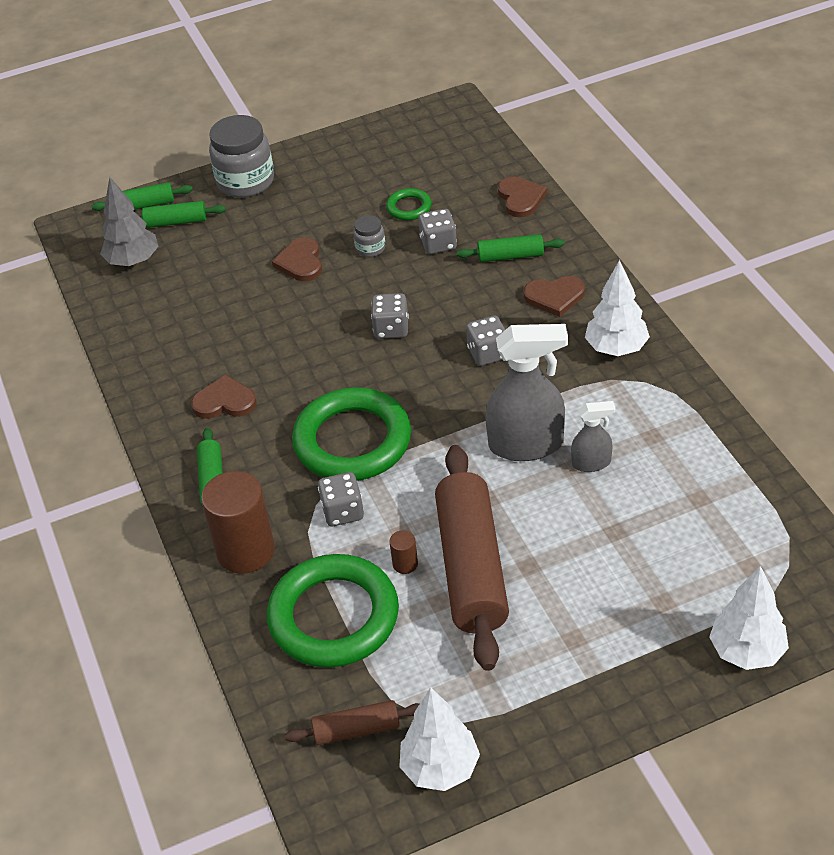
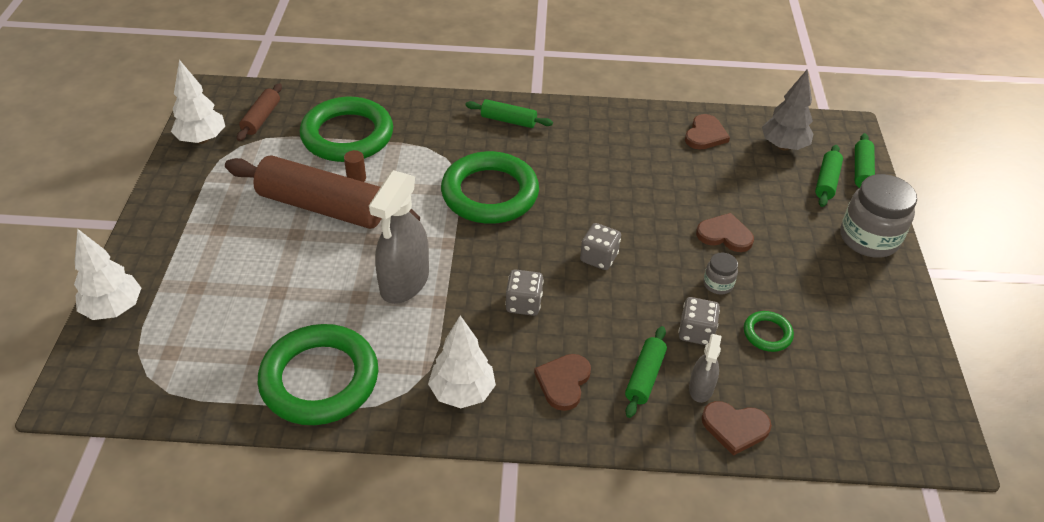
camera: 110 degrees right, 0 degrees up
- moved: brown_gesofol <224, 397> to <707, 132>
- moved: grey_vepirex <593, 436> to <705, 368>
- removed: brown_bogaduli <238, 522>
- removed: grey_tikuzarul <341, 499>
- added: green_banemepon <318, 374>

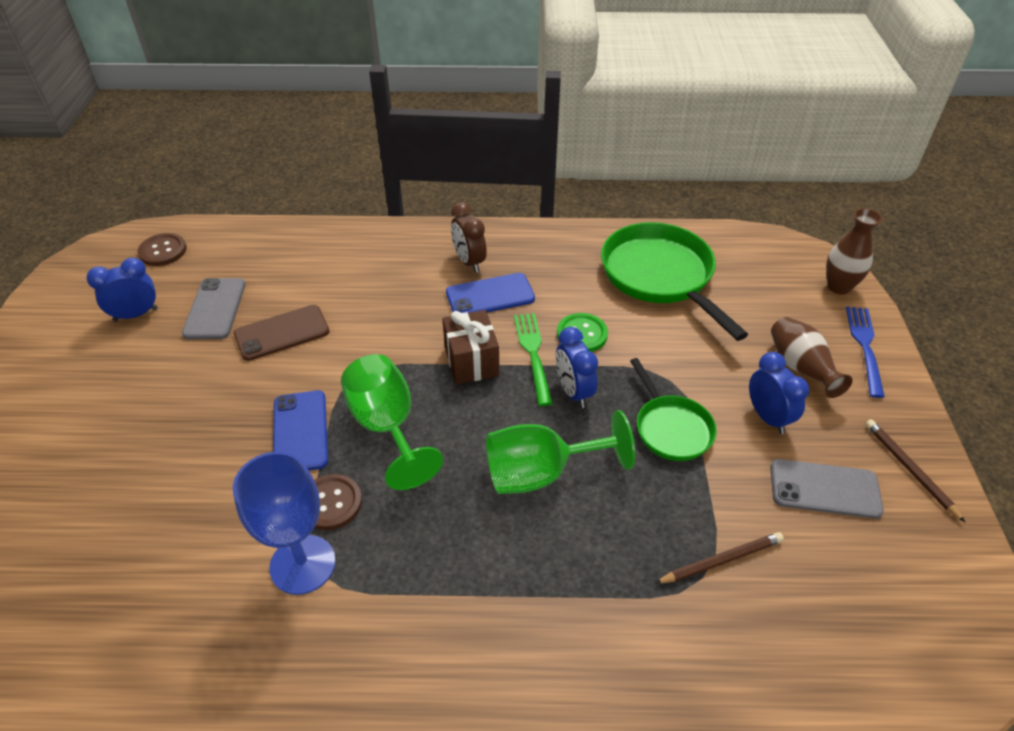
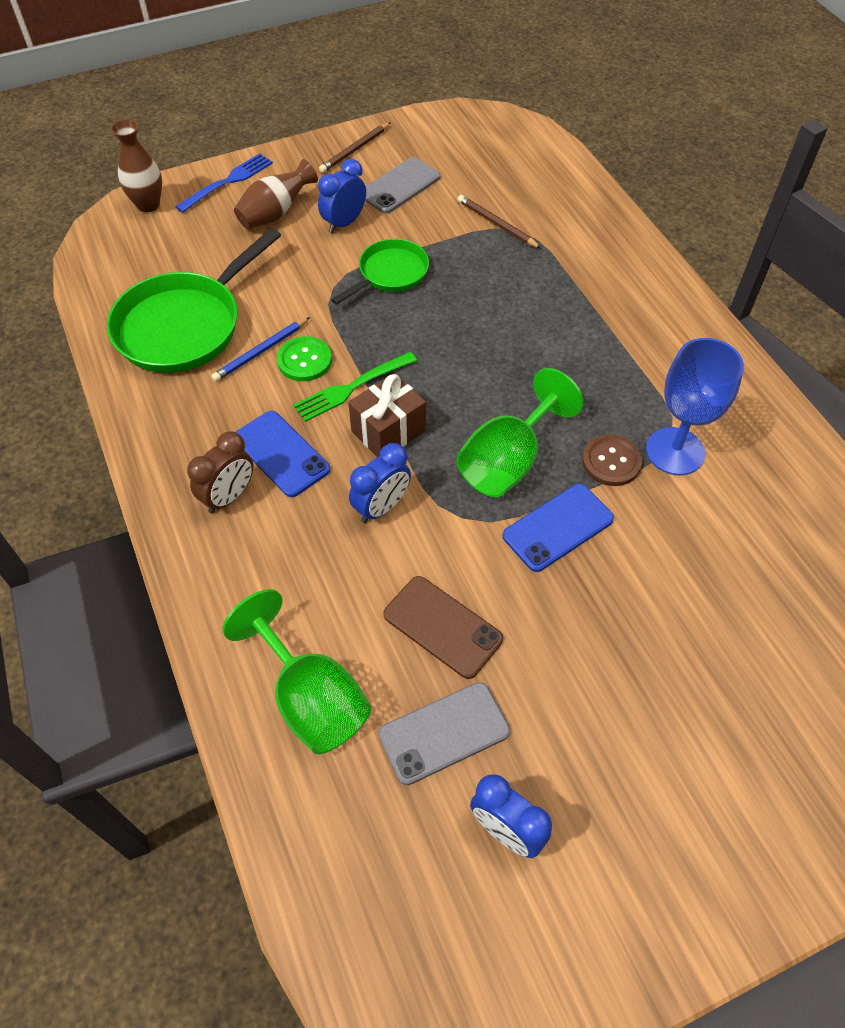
camera: 115 degrees left, 10 degrees up
- removed: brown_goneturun <162, 249>
- turned: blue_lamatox <865, 352> = <224, 183> 150 degrees clockwise
- moved: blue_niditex <577, 367> to <380, 483>
- moved: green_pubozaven <560, 452> to <297, 671>
- turned: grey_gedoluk <827, 489> = <403, 185> 60 degrees clockwise
- added: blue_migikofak <260, 349>

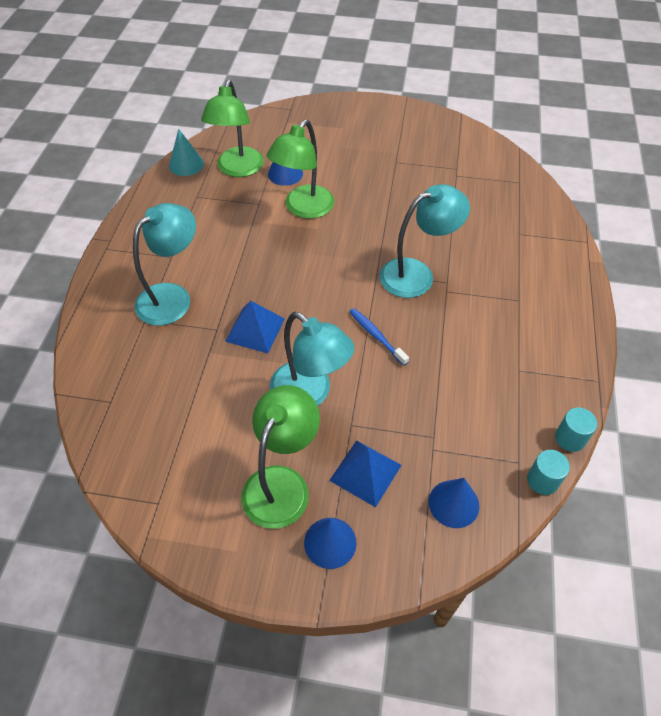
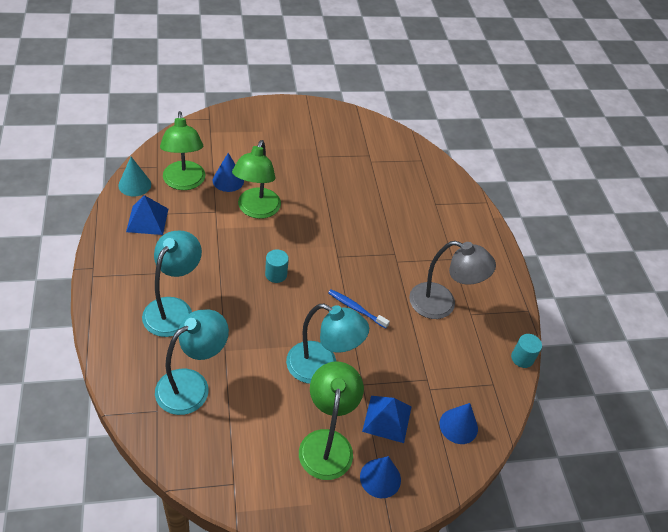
camera: 25 degrees left, 5 degrees down
- moved: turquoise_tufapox <425, 241> to <192, 362>
- moved: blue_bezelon <255, 327> to <147, 215>
- moved: turquoise_bogaduli <548, 472> to <277, 266>
- added: grey_tufapox <452, 280>

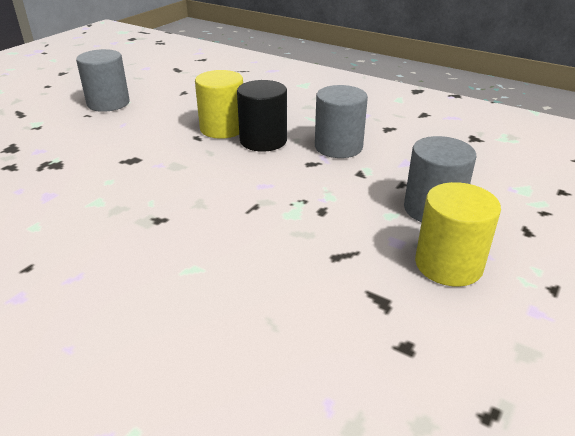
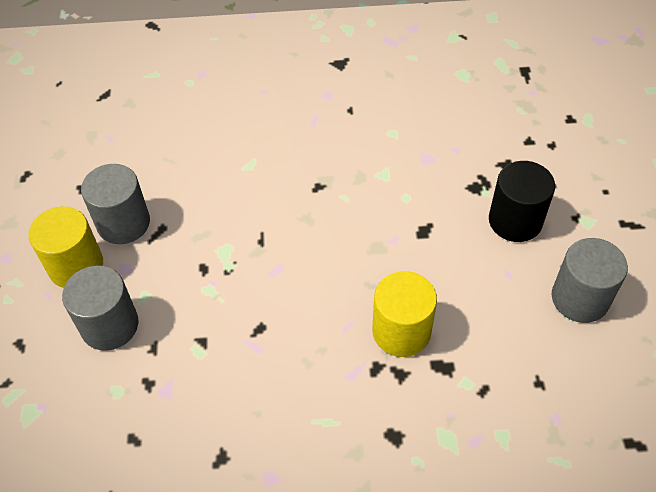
camera: 145 degrees right, 20 degrees up
- moved: black_bogaduli <262, 116> to <522, 201>
- moved: grey_bogaduli <341, 121> to <115, 204>

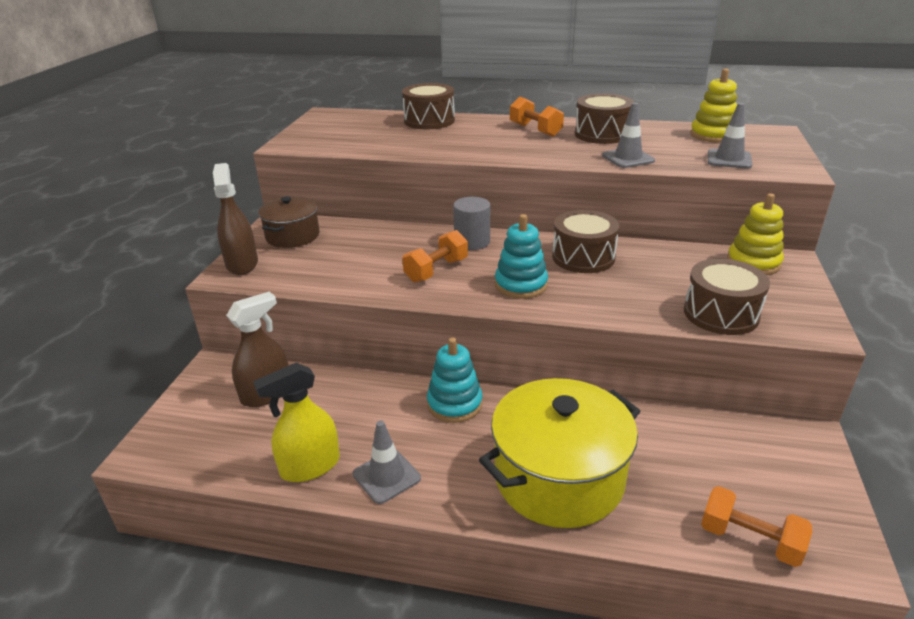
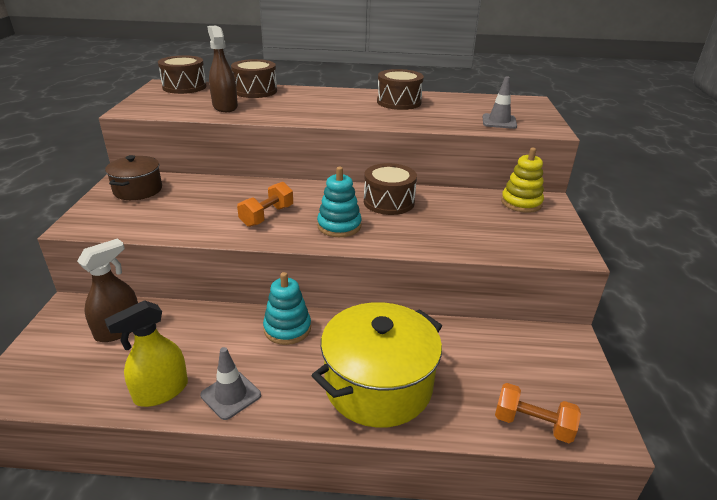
camera: 10 degrees left, 0 degrees up
- removed: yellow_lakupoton <713, 105>
- removed: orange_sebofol <537, 117>
- removed: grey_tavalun <628, 135>
- moved: brown_vepirex <235, 219> to <222, 69>
- removed: grey_bogaduli <471, 223>
- moved: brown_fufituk <727, 297> to <182, 74>

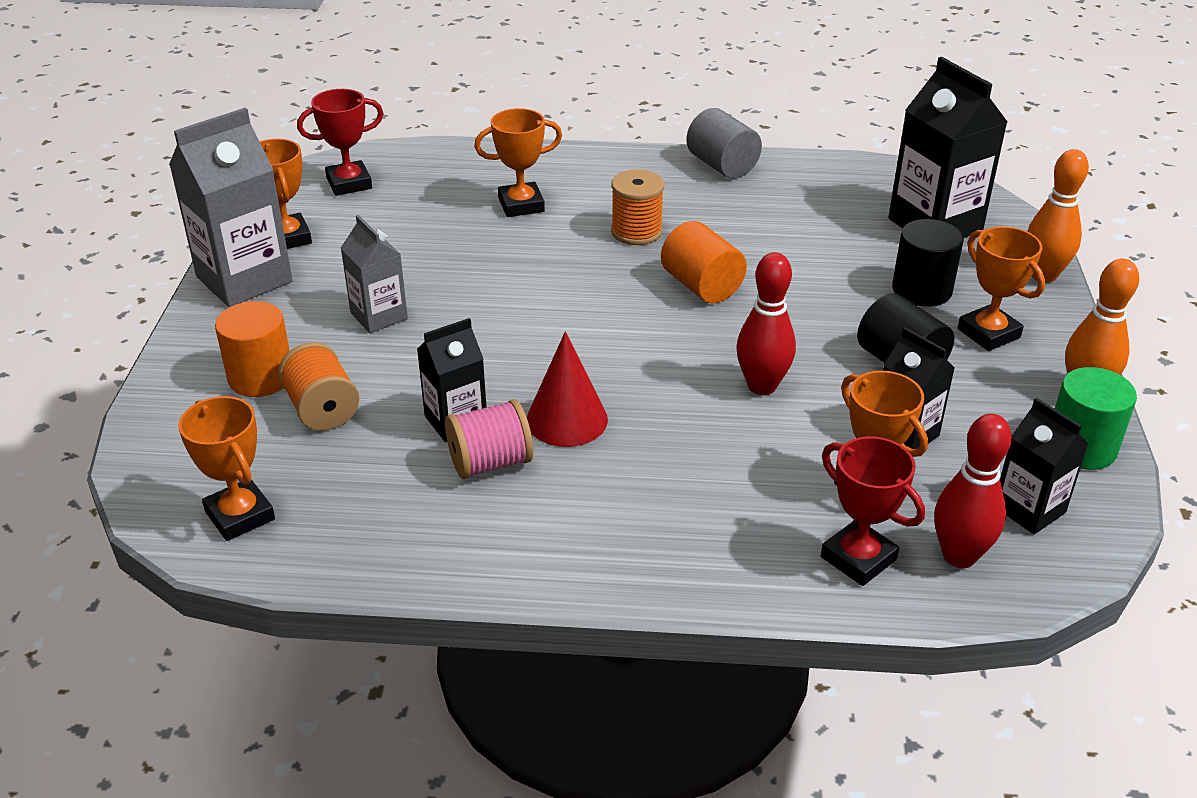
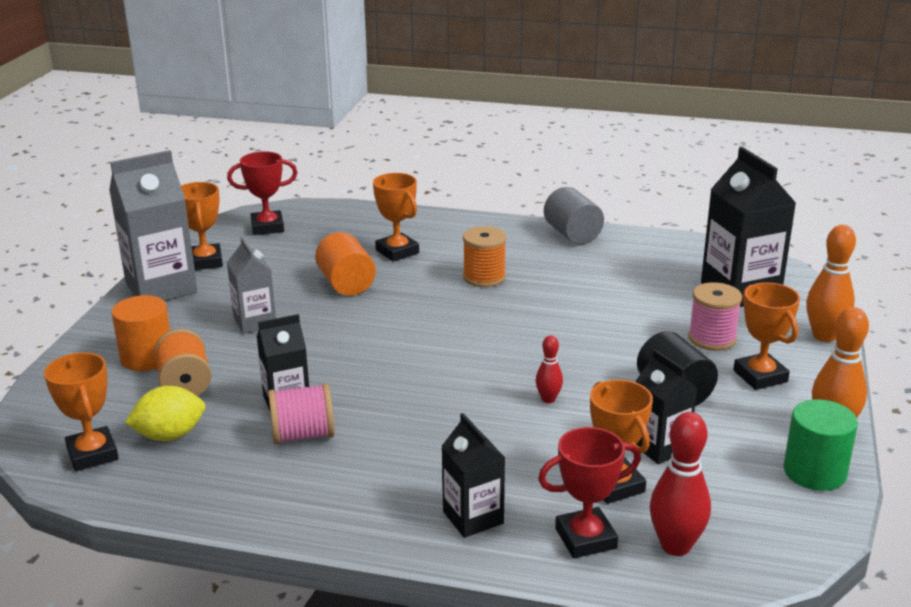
camera: 10 degrees right, 10 degrees down
- turned: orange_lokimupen <518, 162> = <396, 217> 60 degrees clockwise
- replaced: black_bogaduli <928, 263> to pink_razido <715, 316>
- moved: orange_bogaduli <704, 262> to <345, 264>
- resized: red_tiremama <766, 323> = <549, 369> x0.55
- removed: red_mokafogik <567, 389>
- moved: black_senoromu <1044, 466> to <473, 475>
- turned: red_lokimupen <873, 511> = <589, 492> 75 degrees counterclockwise
- added: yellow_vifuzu <165, 413>

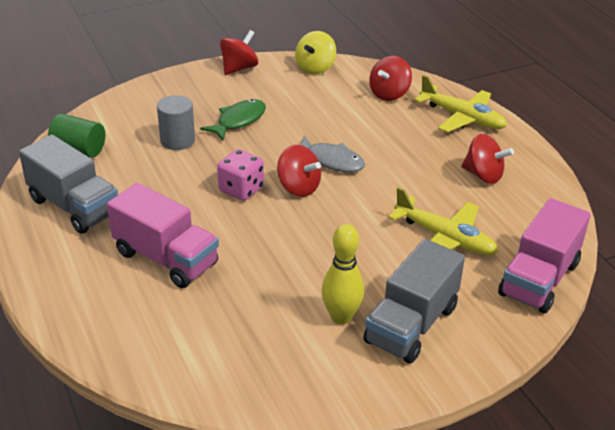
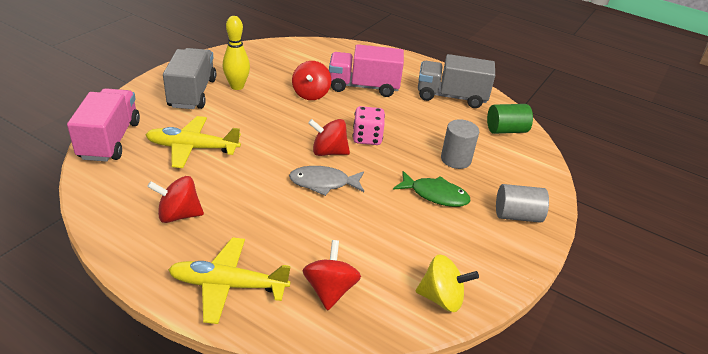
camera: 145 degrees right, 0 degrees up
- moved: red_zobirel <239, 52> to <311, 80>
- turned: yellow_zobirel <315, 53> = <447, 283> 105 degrees clockwise
- turned: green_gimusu <233, 119> = <431, 189> 75 degrees counterclockwise
- added: grey_bogaduli <522, 203>

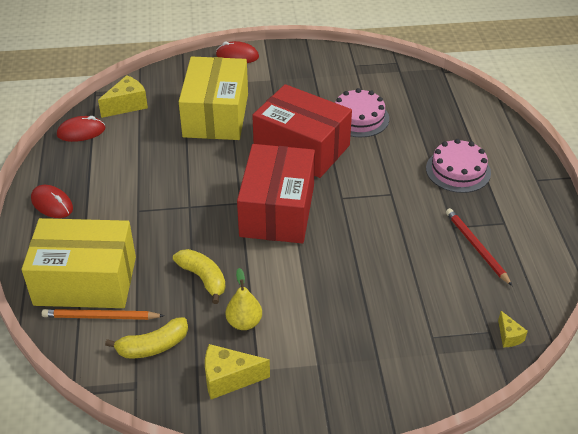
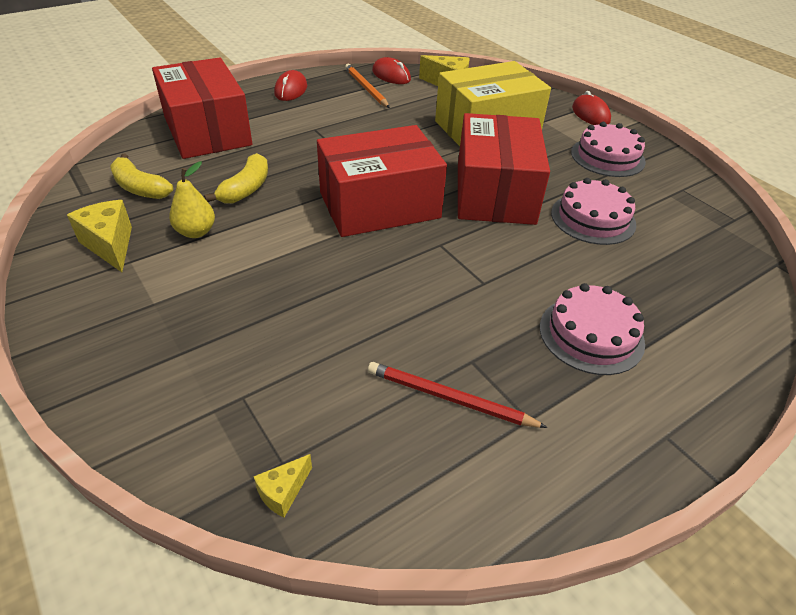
camera: 60 degrees right, 0 degrees up
- turned: red_migikofak <479, 247> = <458, 395> 105 degrees counterclockwise
- recoloured: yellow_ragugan <79, 263> to red_ragugan <202, 108>
- moved: orange_migikofak <103, 314> to <367, 86>
- added: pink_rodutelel <608, 149>

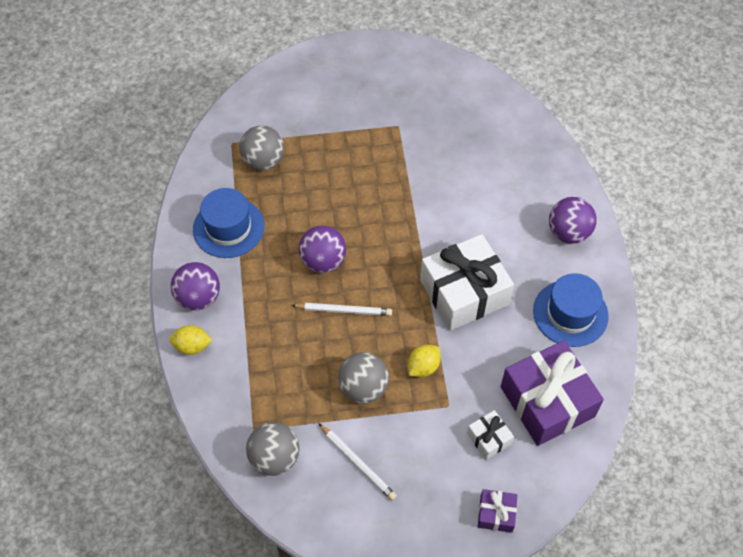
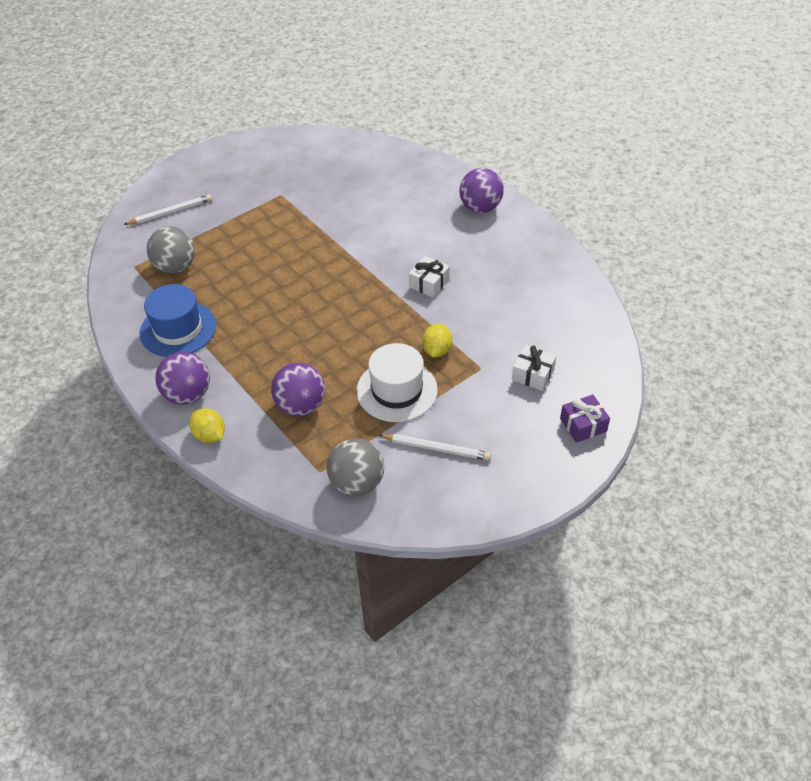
camera: 30 degrees left, 10 degrees down
- moved: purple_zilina <322, 249> to <298, 389>
- resized: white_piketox <467, 282> = <429, 277> x0.46
- removed: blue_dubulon <571, 310>
- moved: white_migikofak <341, 309> to <167, 209>
- turned: yellow_vifuzu <190, 340> = <207, 425> 75 degrees clockwise
- removed: purple_piketox <552, 393>
- replaced: grey_zilina <363, 378> to white_dubulon <397, 382>

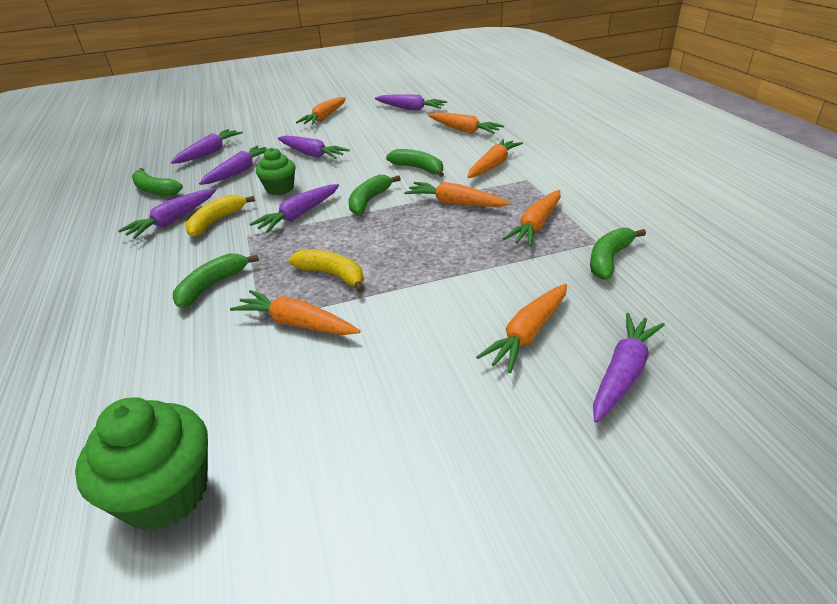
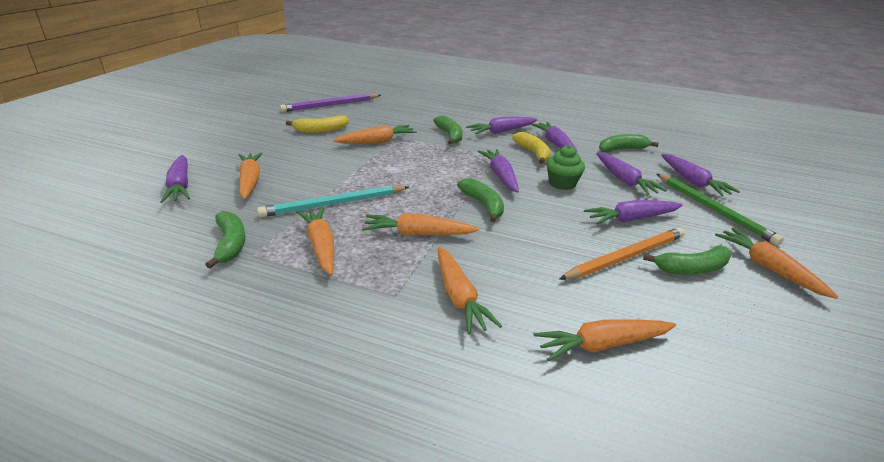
camera: 125 degrees right, 5 degrees down
- moved: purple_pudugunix <411, 102> to <501, 125>
- moved: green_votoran <415, 163> to <687, 259>
- turned: orange_pudugunix <457, 194> = <420, 224> 150 degrees counterclockwise
- moved: yellow_votoran <326, 271> to <317, 124>
- replaced: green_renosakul <141, 464> to purple_migikofak <330, 102>
- added: green_migikofak <720, 210>
- added: turquoise_migikofak <333, 201>
- added: orange_migikofak <622, 253>

